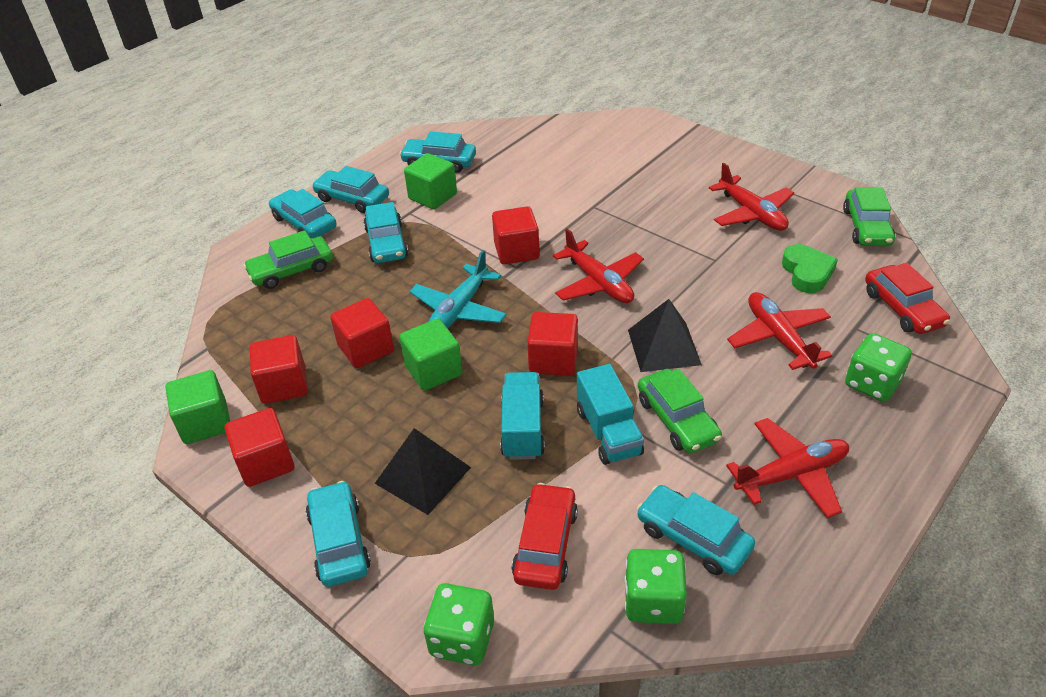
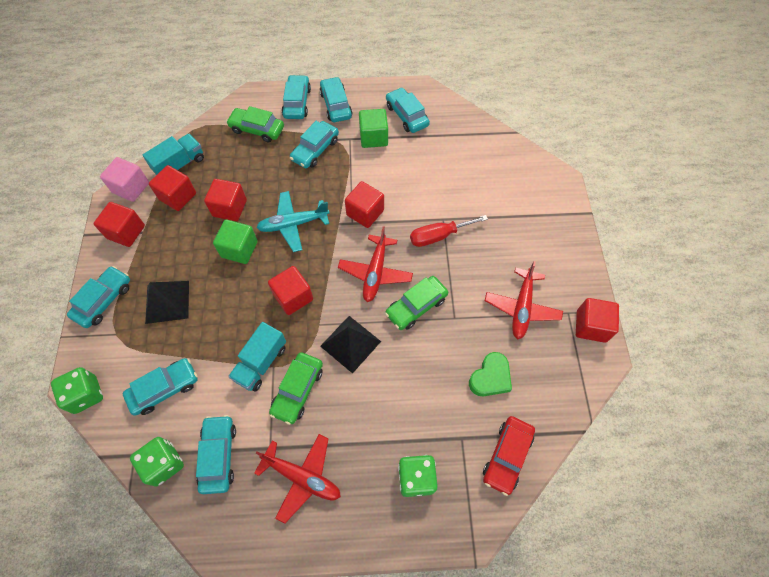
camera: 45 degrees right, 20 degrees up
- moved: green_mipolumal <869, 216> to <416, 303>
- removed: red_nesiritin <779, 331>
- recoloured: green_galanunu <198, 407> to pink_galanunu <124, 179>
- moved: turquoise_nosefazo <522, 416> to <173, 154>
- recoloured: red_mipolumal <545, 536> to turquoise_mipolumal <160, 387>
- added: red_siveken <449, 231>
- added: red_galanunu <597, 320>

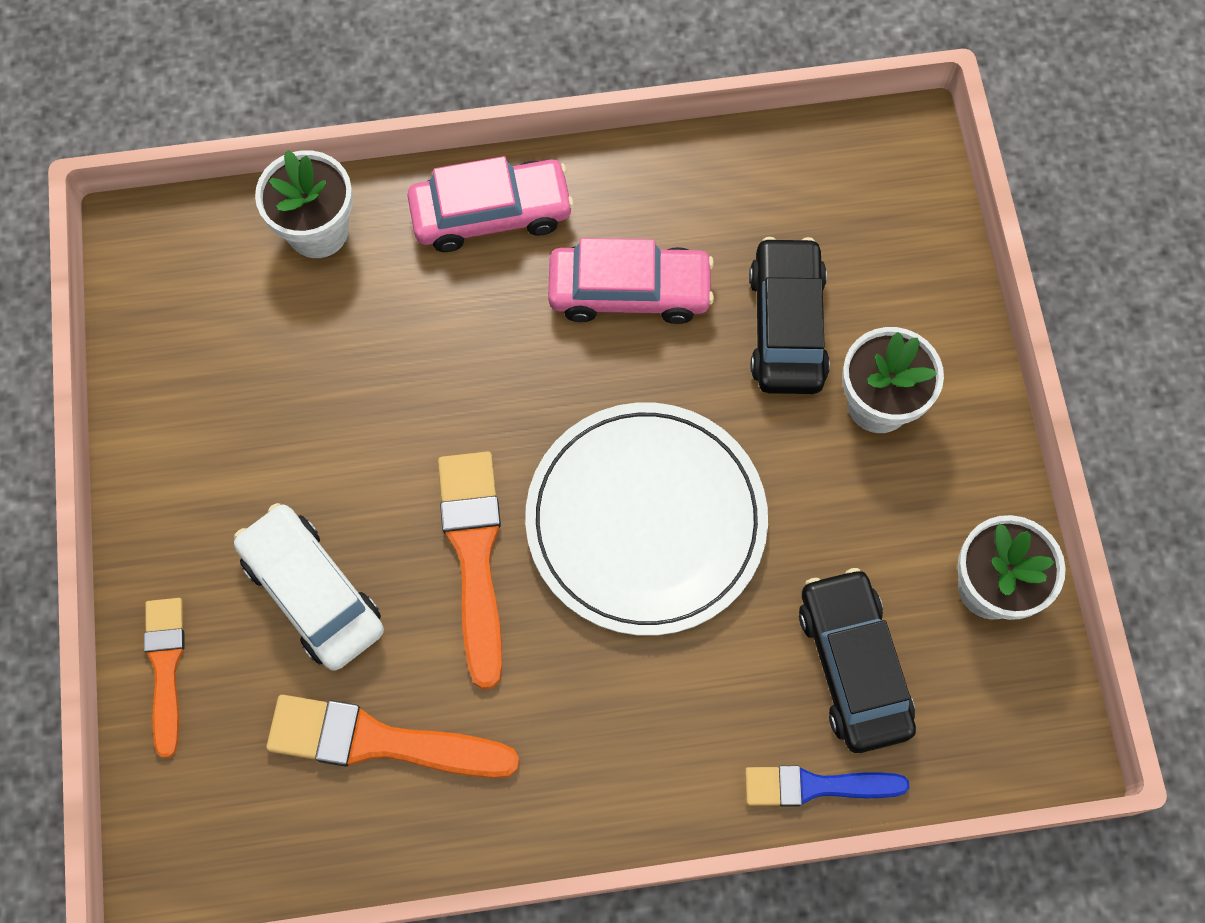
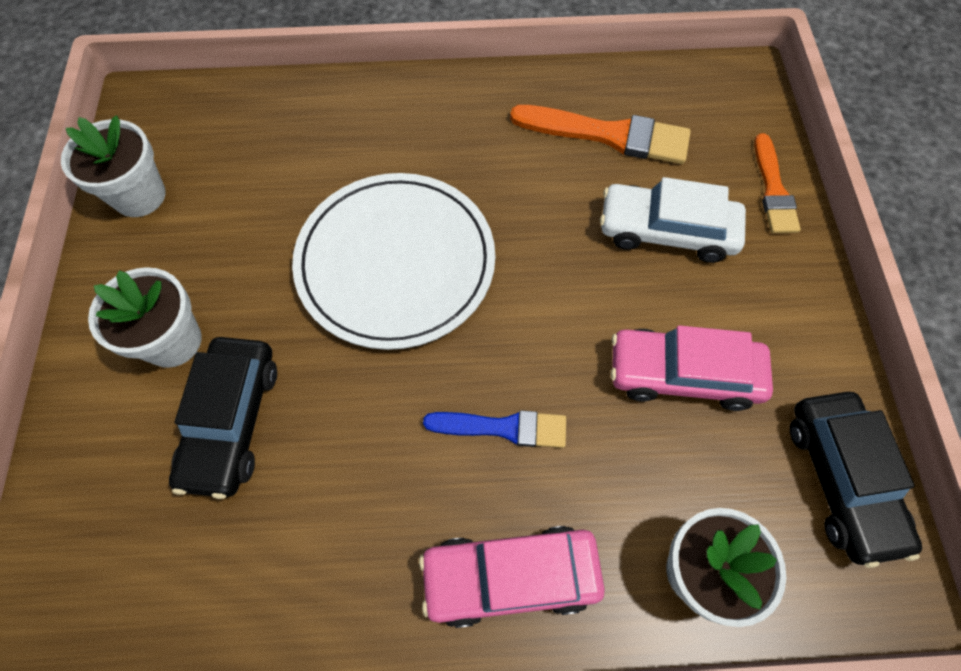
camera: 175 degrees left, 5 degrees down
- moved: pink_mipolumal <631, 281> to <692, 368>
- removed: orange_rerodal <470, 570>
- turned: white_mipolumal <309, 587> = <673, 220> 135 degrees clockwise
- moved: black_mipolumal <857, 660> to <856, 480>
- moved: blue_rerodal <827, 786> to <494, 429>

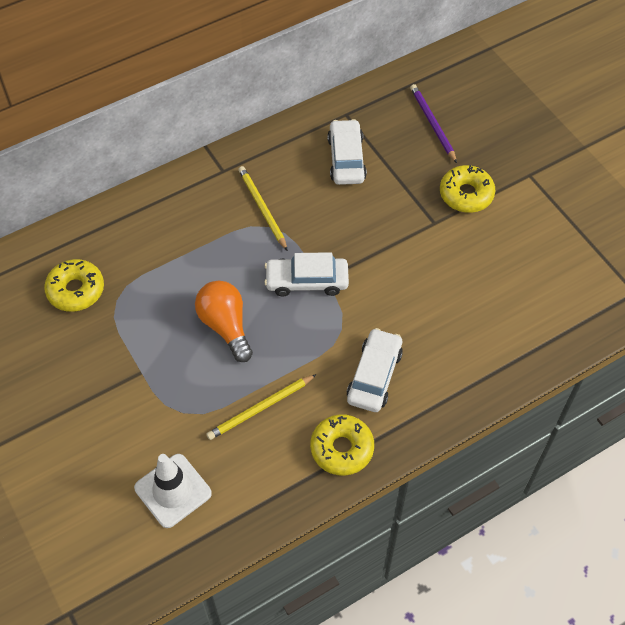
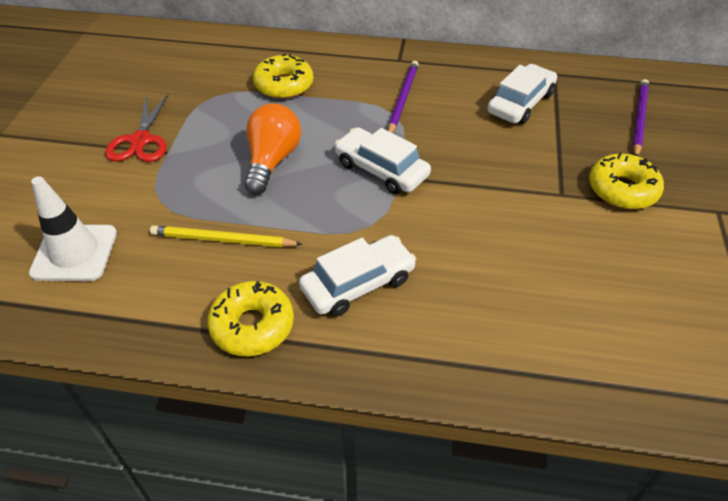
camera: 40 degrees right, 10 degrees down
- recoloured: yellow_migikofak <263, 208> to purple_migikofak <403, 97>
- moved: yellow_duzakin <74, 285> to <283, 76>
- added: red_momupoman <136, 128>

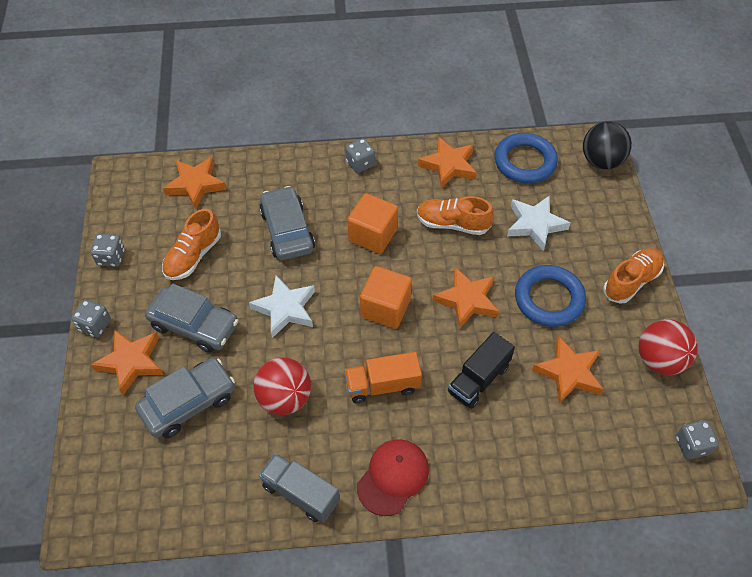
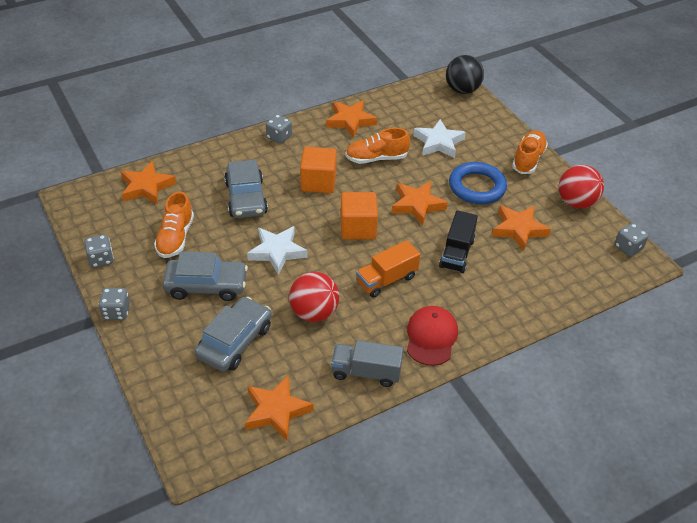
camera: 25 degrees left, 10 degrees down
- removed: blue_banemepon <526, 158>
- turned: grey_mipolumal <287, 223> = <246, 189> 150 degrees counterclockwise
- moved: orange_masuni <127, 362> to <279, 408>

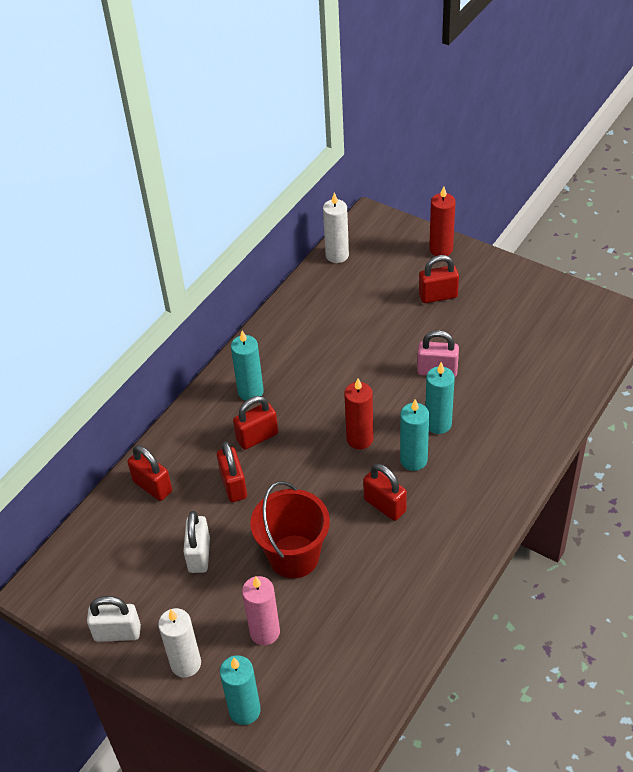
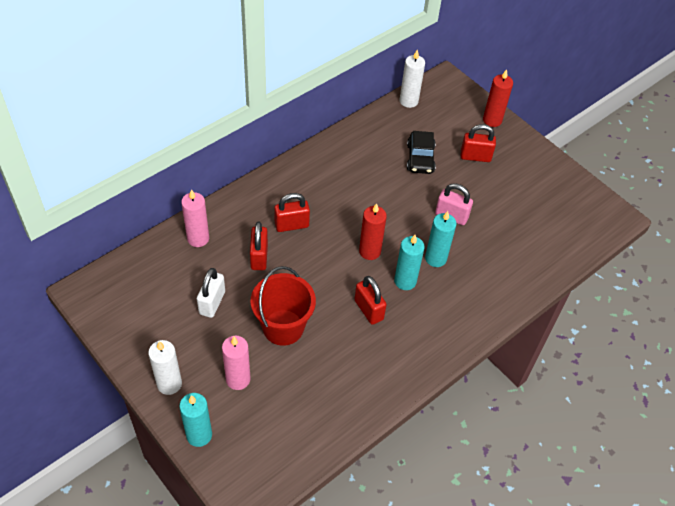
camera: 10 degrees right, 5 degrees up
- removed: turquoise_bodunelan <247, 365>
- replaced: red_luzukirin <149, 473> to pink_bodunelan <195, 218>
- removed: white_luzukirin <114, 619>
- added: black_mipolumal <421, 152>

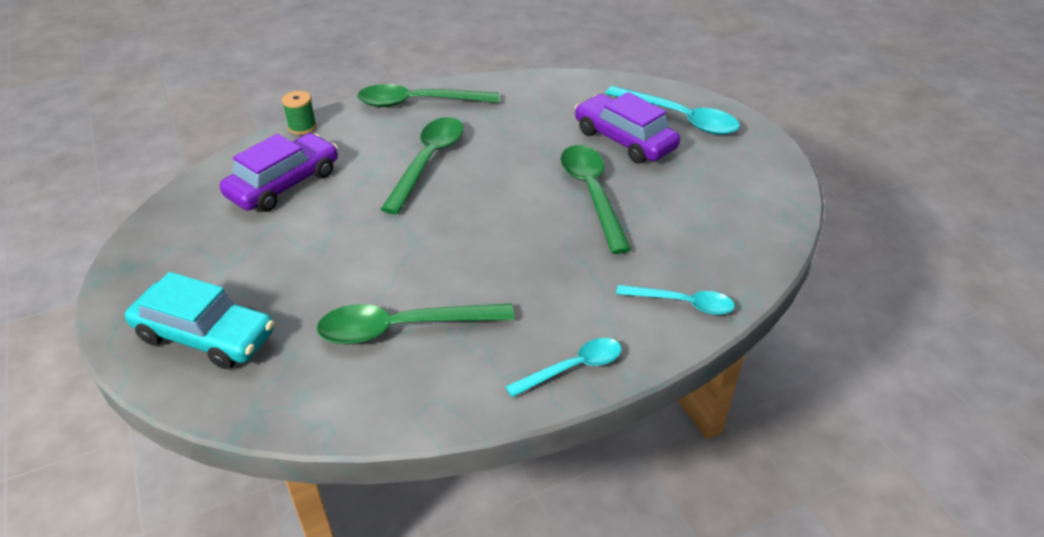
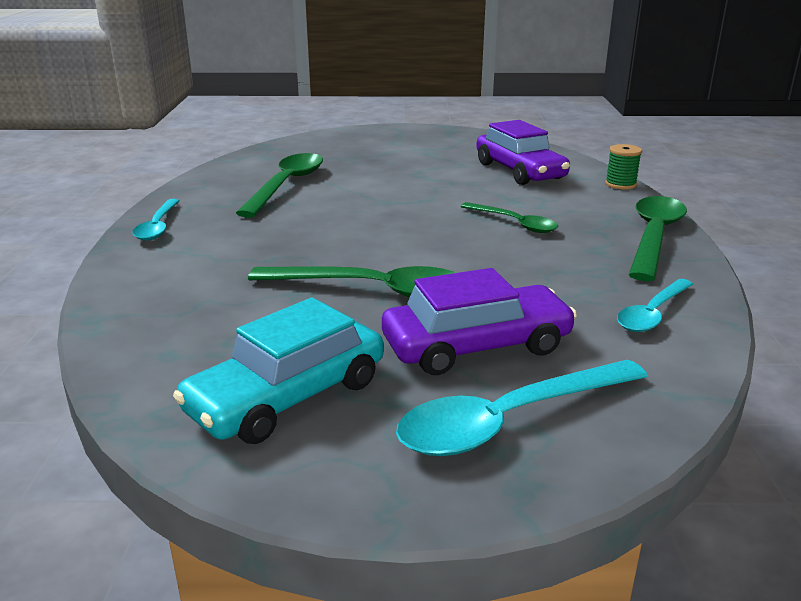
camera: 115 degrees right, 15 degrees down
- resized: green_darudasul <422, 165> = <509, 217> x0.62
- moved: turquoise_mipolumal <199, 320> to <278, 370>
- moved: turquoise_darudasul <675, 300> to <655, 305>

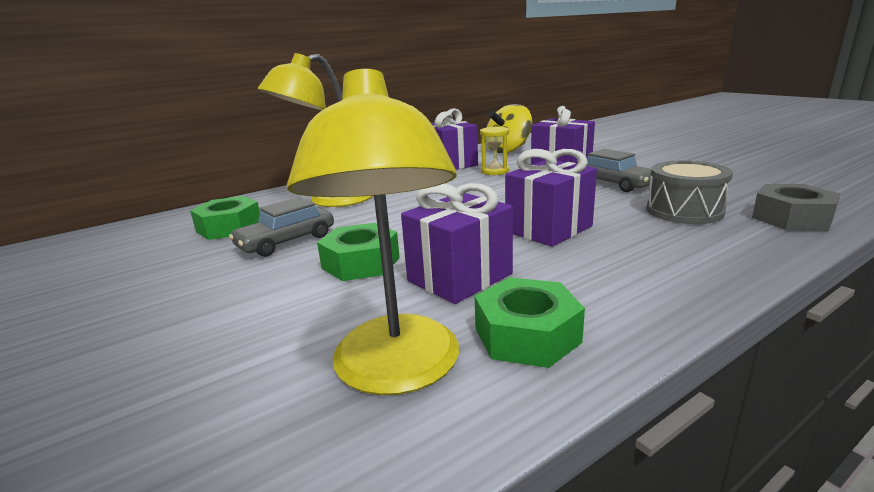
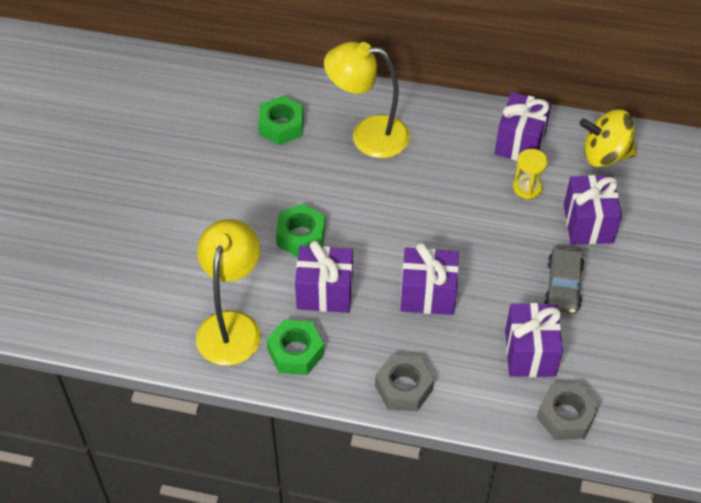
camera: 45 degrees right, 30 degrees up
- turned: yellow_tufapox <373, 232> = <228, 292> 150 degrees clockwise
- replaced: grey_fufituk <689, 192> to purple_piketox <534, 340>
- removed: grey_mipolumal <281, 227>
- added: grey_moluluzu <404, 383>

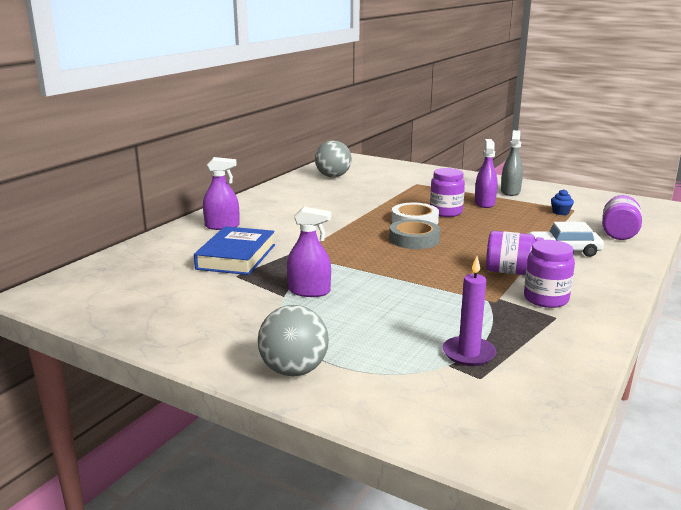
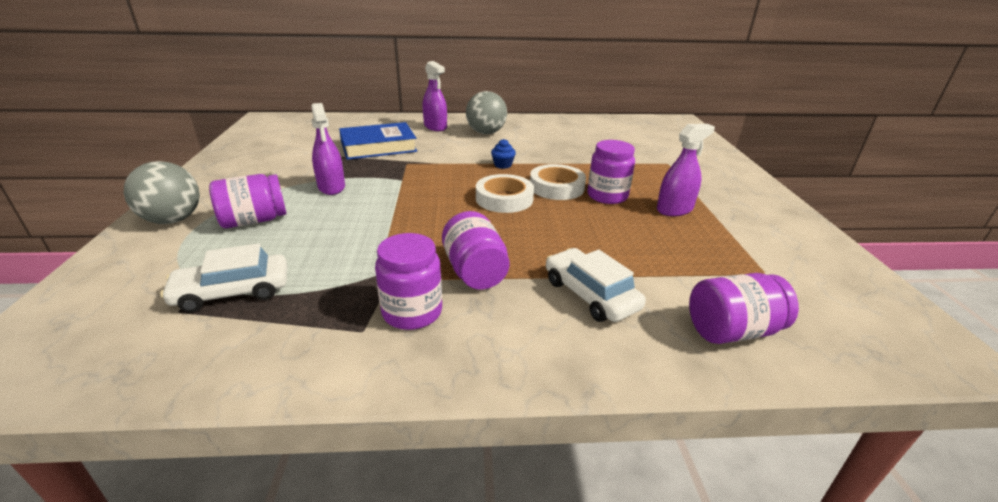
camera: 55 degrees right, 10 degrees up
- removed: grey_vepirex <512, 163>
- moved: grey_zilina <333, 159> to <486, 112>
- moved: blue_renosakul <562, 202> to <503, 154>
- recoloured: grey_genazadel <414, 234> to white_genazadel <505, 193>
- replaced: purple_bodunelan <469, 311> to white_mipolumal <223, 277>
- added: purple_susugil <247, 201>

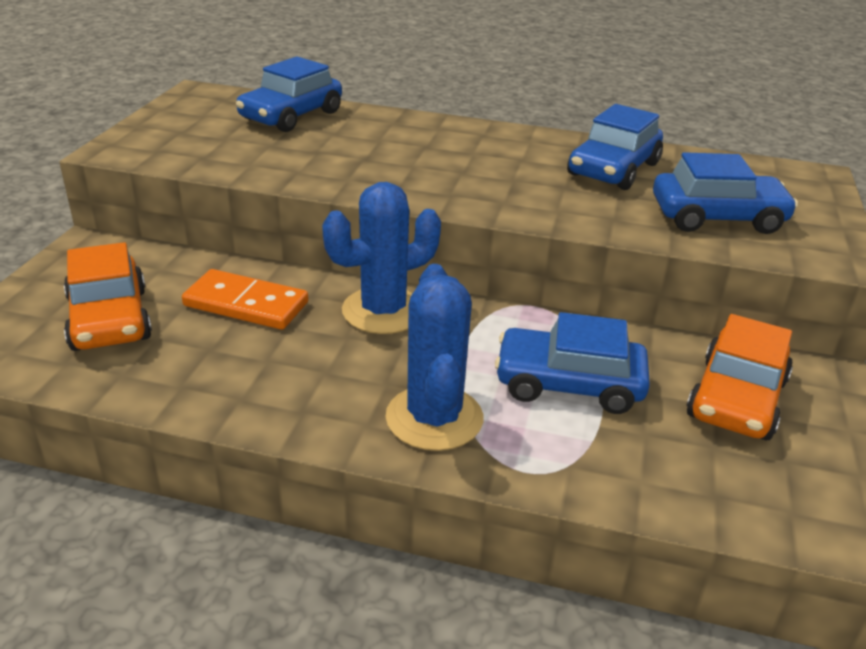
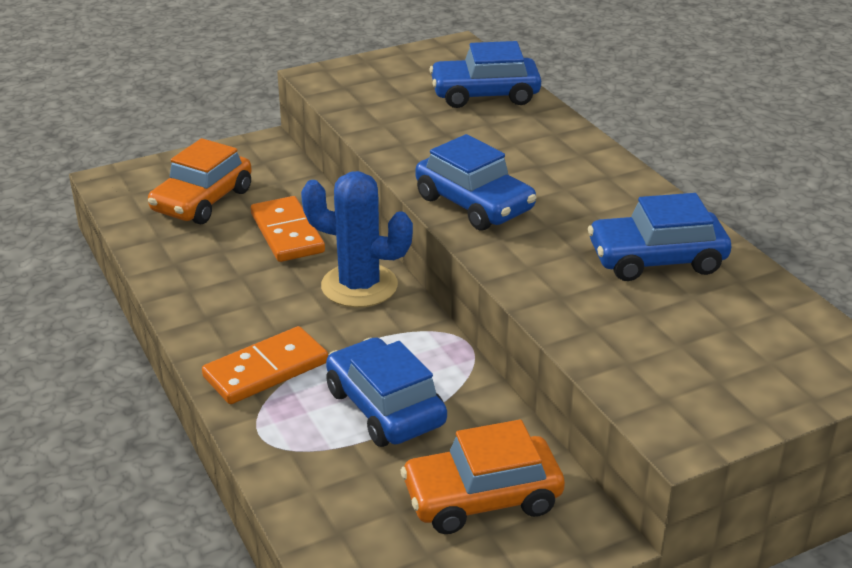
camera: 50 degrees right, 0 degrees up
- moved: blue_mipolumal <725, 193> to <476, 182>
- replaced: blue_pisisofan <434, 357> to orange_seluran <265, 365>

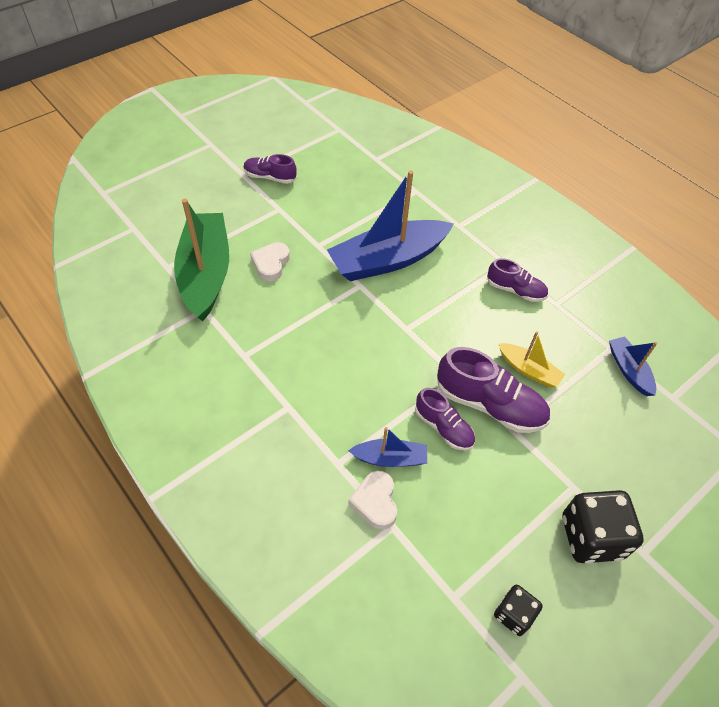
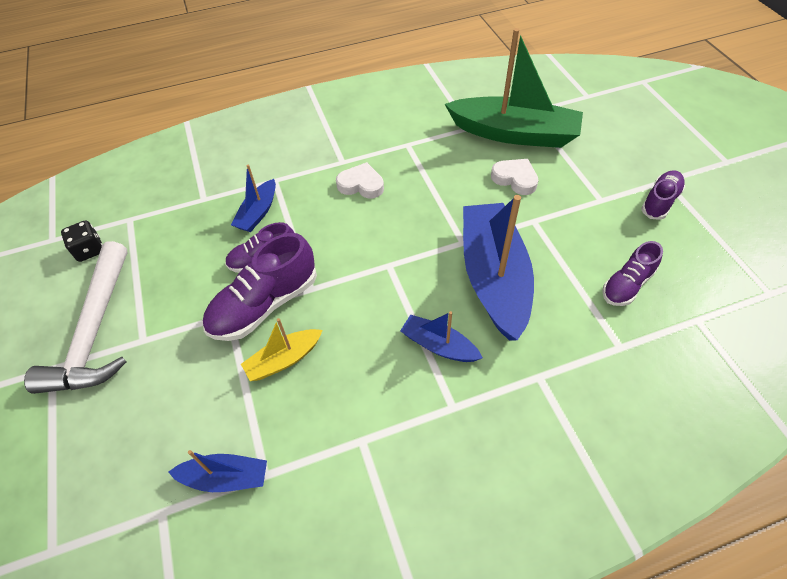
camera: 115 degrees right, 0 degrees up
- moved: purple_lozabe <517, 280> to <633, 273>
- moved: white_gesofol <372, 500> to <360, 180>
- replaced: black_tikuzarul <603, 527> to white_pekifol <75, 317>
- added: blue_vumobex <441, 336>

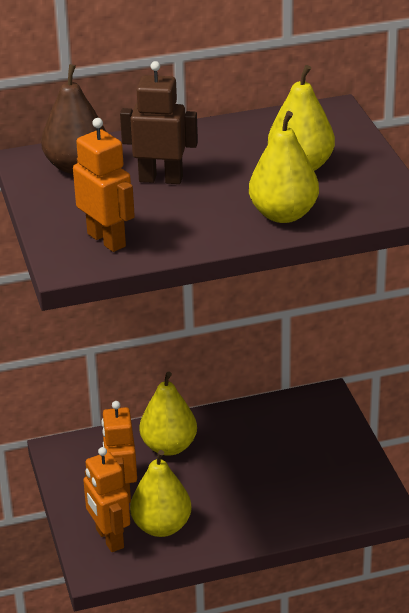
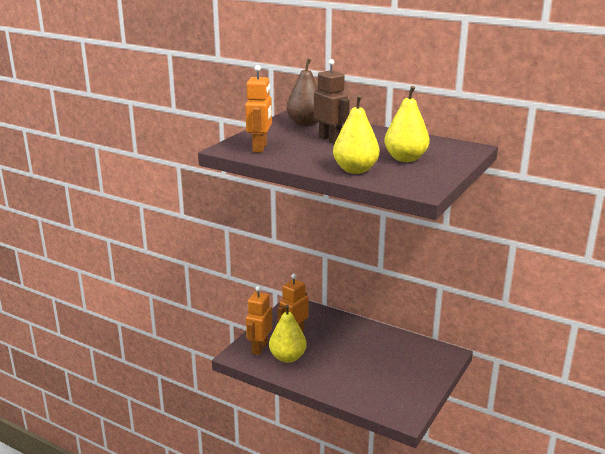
camera: 45 degrees right, 10 degrees down
- removed: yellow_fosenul <168, 414>

